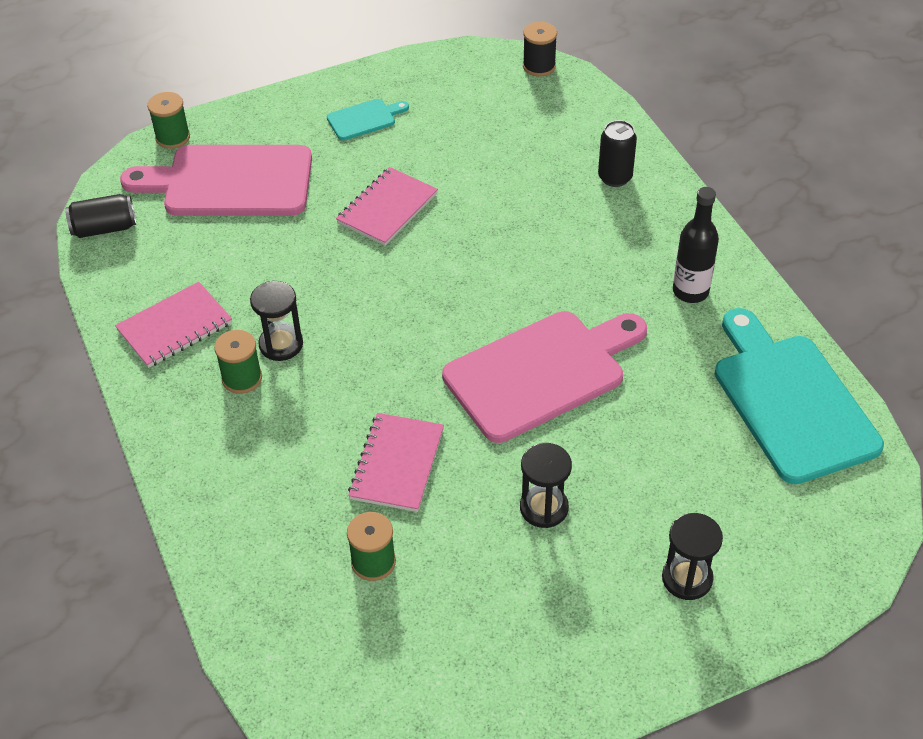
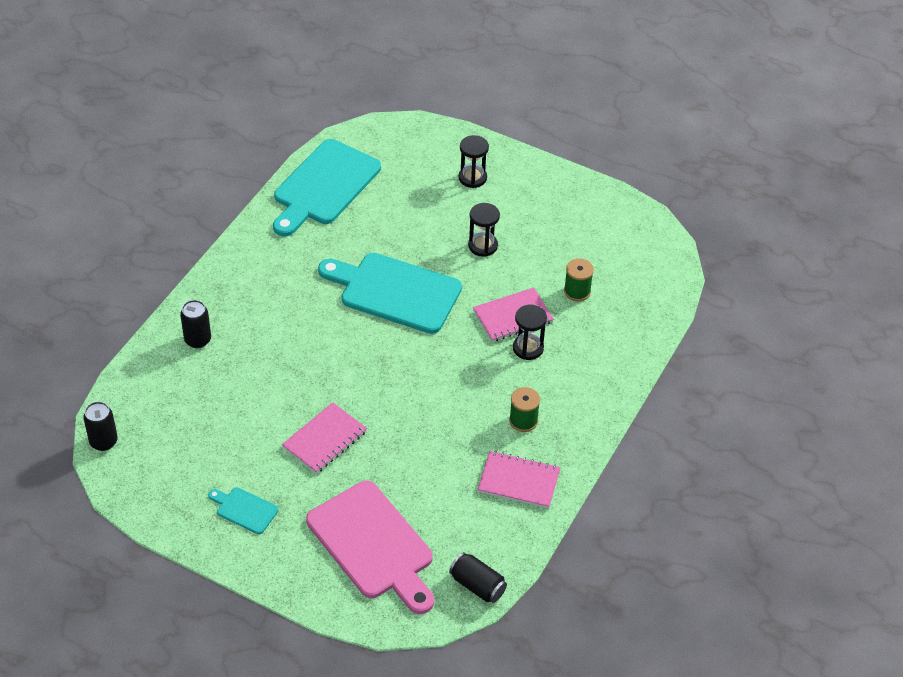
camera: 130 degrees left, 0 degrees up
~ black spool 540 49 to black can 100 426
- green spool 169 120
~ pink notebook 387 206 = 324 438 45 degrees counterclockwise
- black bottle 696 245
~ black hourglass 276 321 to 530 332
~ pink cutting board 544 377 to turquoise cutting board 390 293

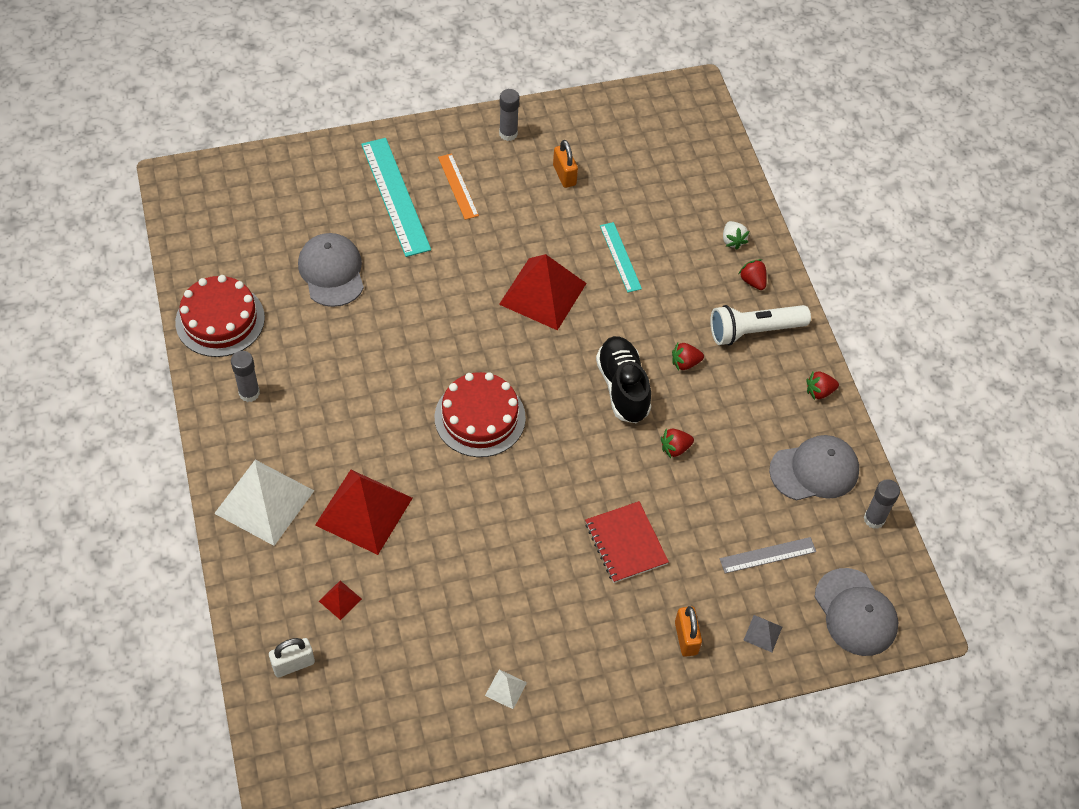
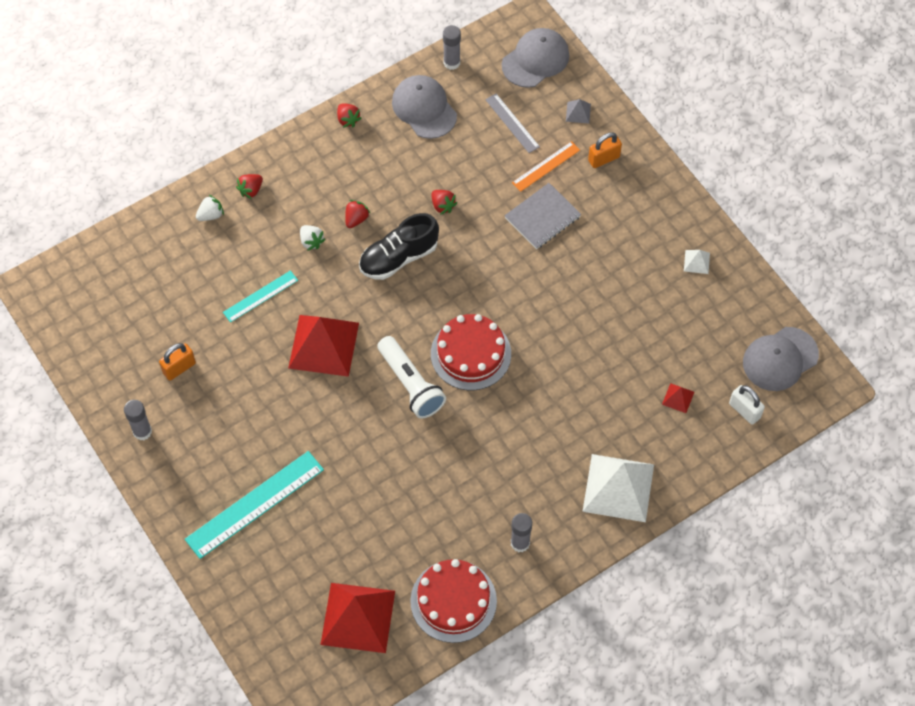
camera: 105 degrees left, 5 degrees up
~ orange ruler 458 186 to 546 166
~ grey cap 331 270 to 781 359
~ white flashlight 760 325 to 411 377
~ red strawberry 688 356 = 358 214 120 degrees counterclockwise
~ red pyramid 364 512 to 358 618
~ red notebook 627 542 to grey notebook 542 216
+ white strawberry 313 238

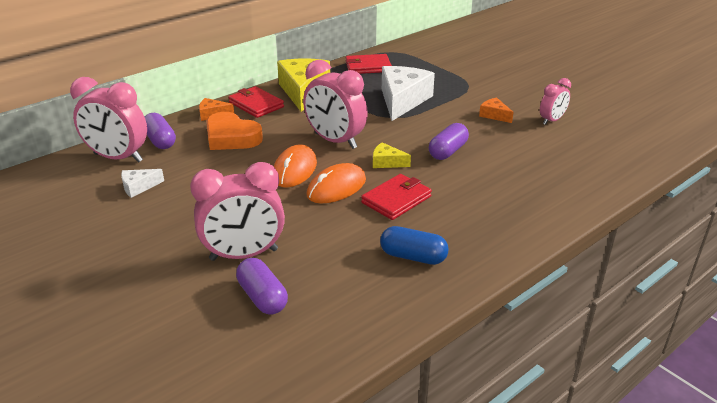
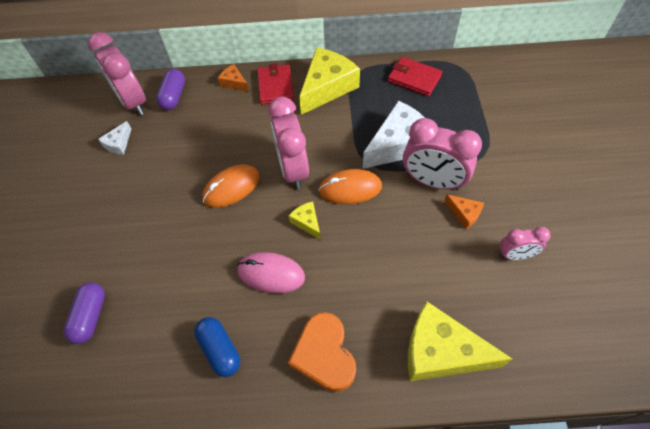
camera: 40 degrees right, 25 degrees up
~ orange cheese 496 110 = 464 212 135 degrees clockwise
~ orange heart 234 131 to 322 352
- purple capsule 449 141
~ pink clock 237 211 to 442 154
~ orange mouse 336 183 to 350 186
~ white cheese 142 183 = 114 138 75 degrees counterclockwise
~ red wallet 396 197 to pink mouse 271 272
+ yellow cheese 460 341

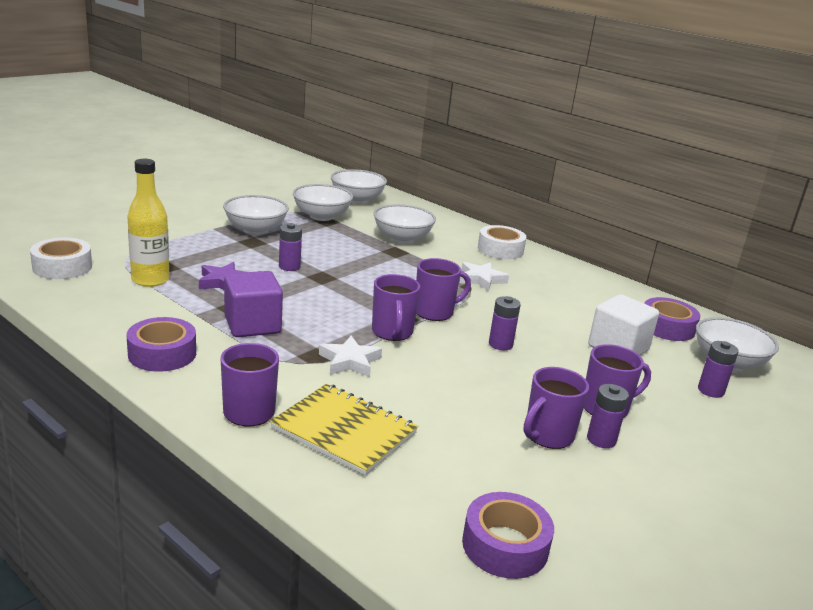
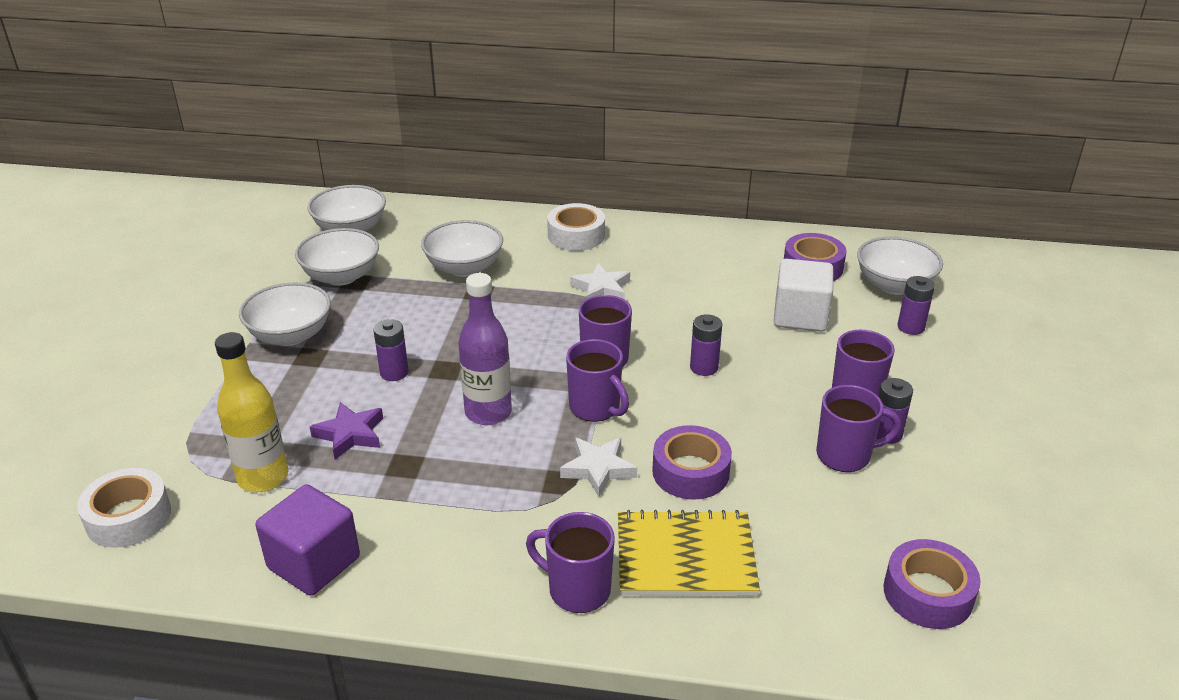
camera: 30 degrees left, 10 degrees up
~ purple cube 253 304 to 308 540
~ purple tape 161 344 to 692 462
~ purple mug 556 408 = 858 428 105 degrees counterclockwise
+ purple bottle 485 349

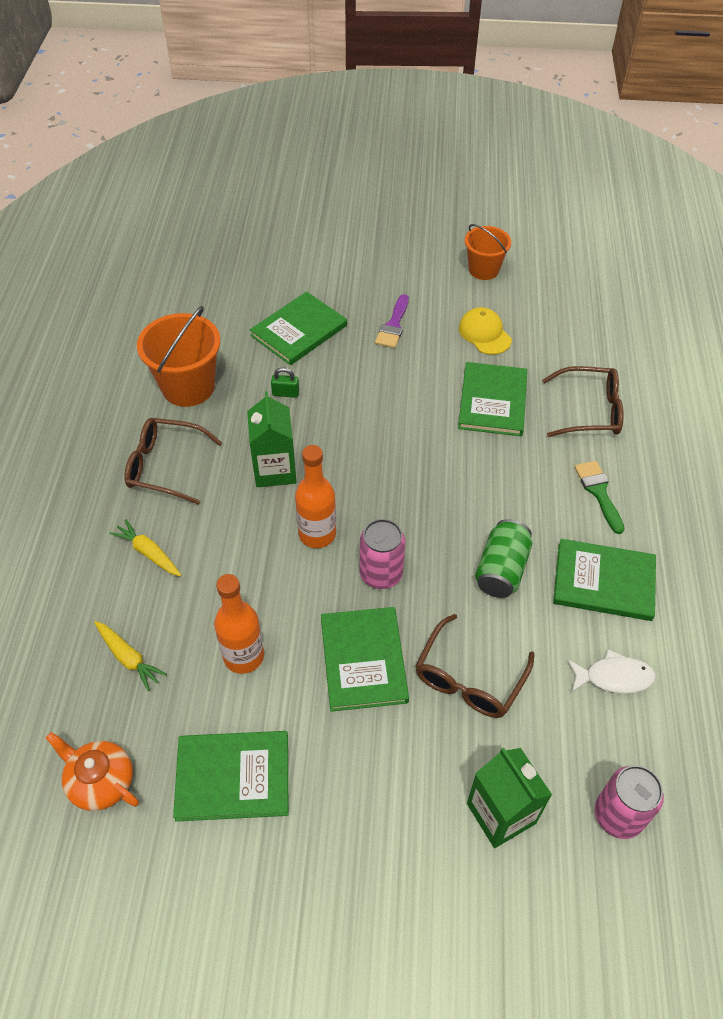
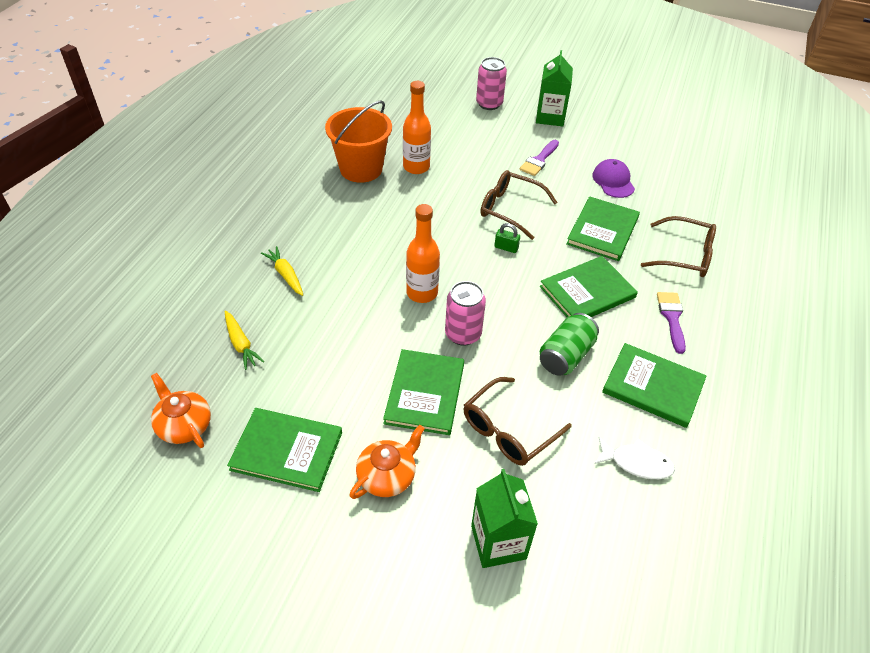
camera: 15 degrees right, 5 degrees down
- orange bucket 488 252
~ green book 298 328 to 589 286
~ yellow cap 485 331 to purple cap 613 178
~ green padlock 285 382 to 507 238
~ green carton 271 439 to 554 88
~ brown glasses 173 461 to 519 205
~ green brush 600 497 to purple brush 671 323
~ orange bottle 239 624 to 417 127
~ pink can 629 802 to 491 83
+ orange teapot 387 462

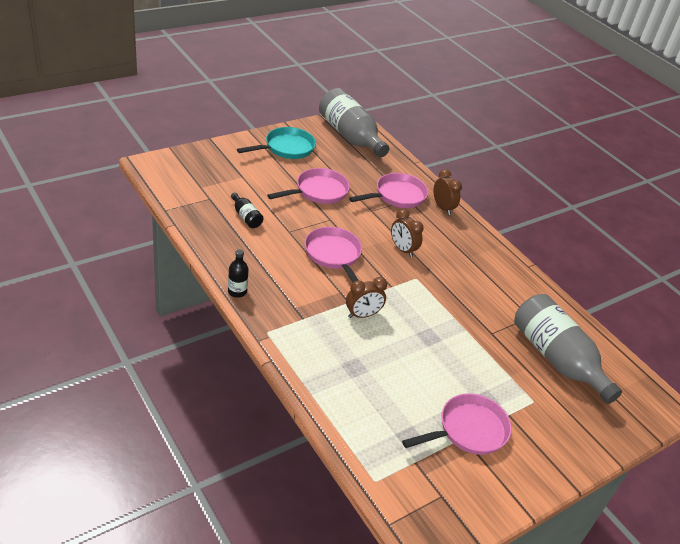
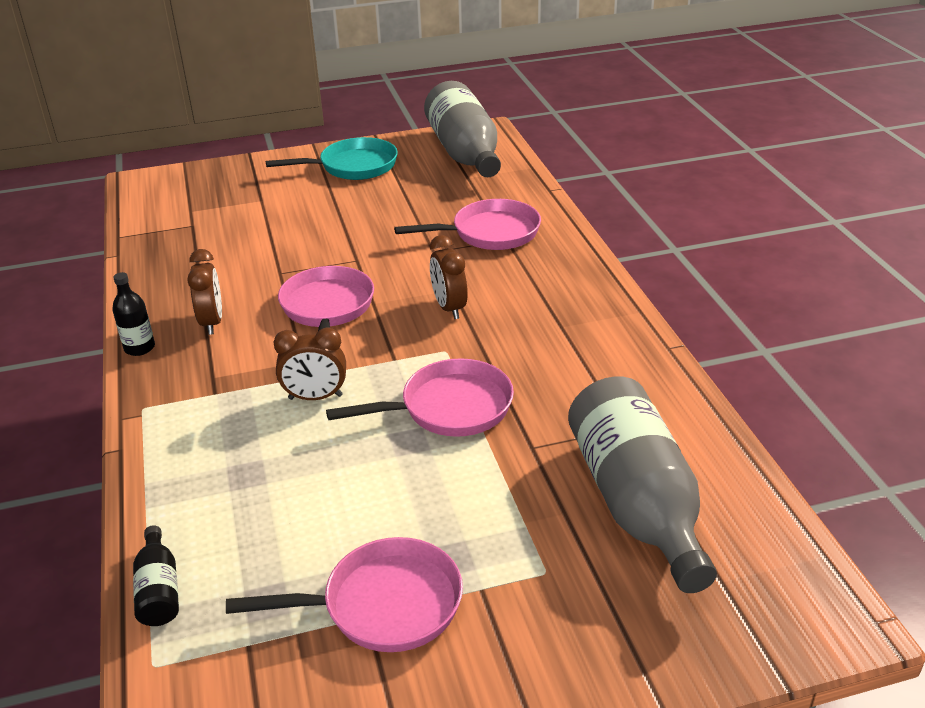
camera: 25 degrees right, 5 degrees down
~ pink pan 308 186 to 420 397
~ brown clock 448 192 to 205 292
~ black bottle 247 210 to 156 575

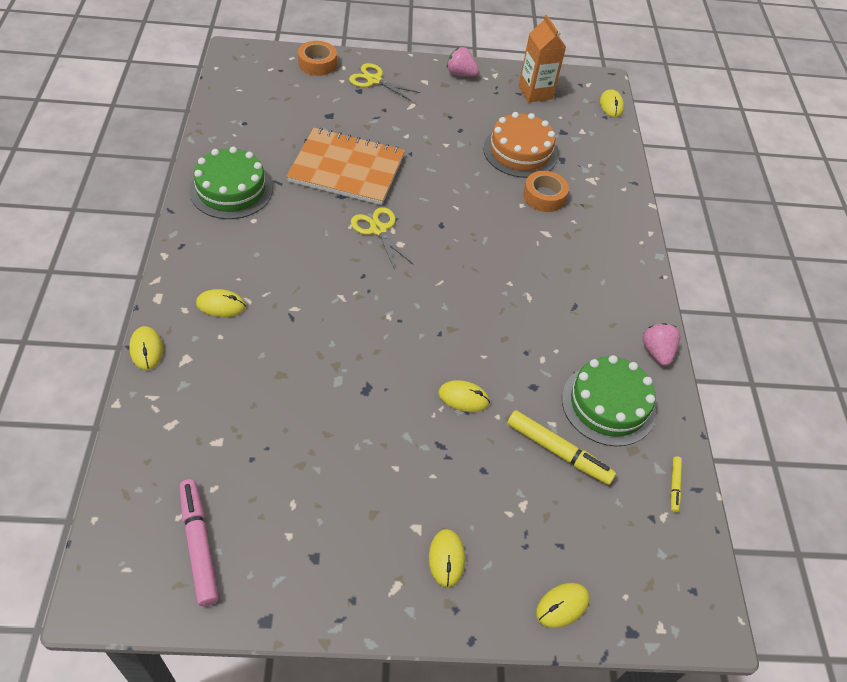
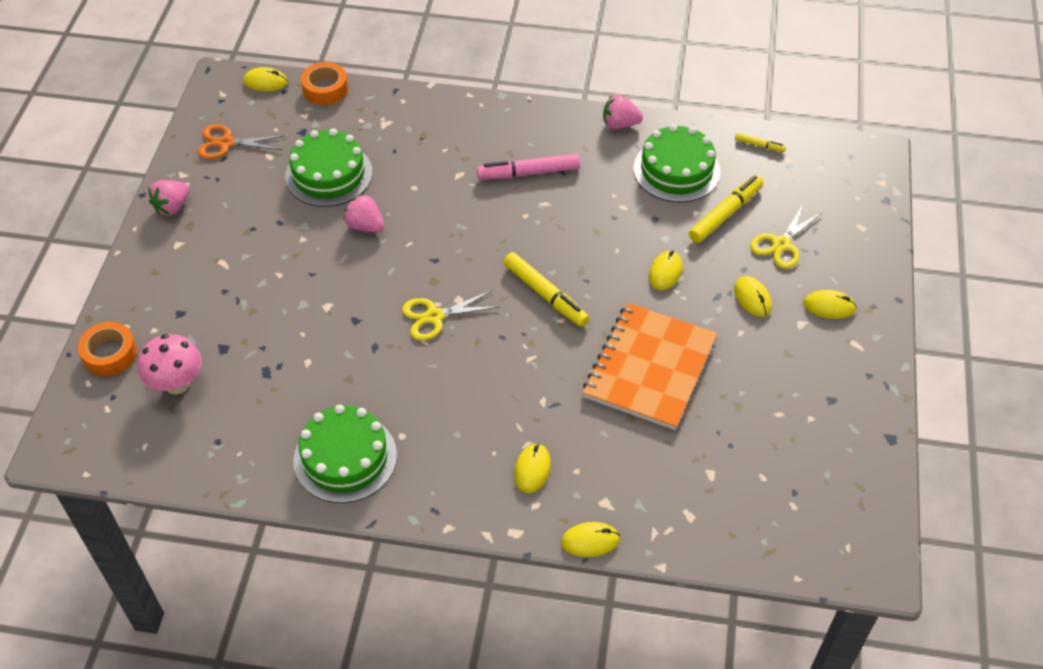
camera: 75 degrees left, 0 degrees up
~ orange carton 542 58 to orange scissors 241 141
~ yellow scissors 384 82 to 786 236
~ orange cake 520 145 to green cake 329 167
~ orange notebook 345 166 to 650 366
~ orange tape 546 191 to 324 83
~ pink marker 199 542 to 528 167
~ yellow mouse 563 605 to 753 296
+ pink strawberry 363 213
+ yellow marker 546 289
+ pink mushroom 170 364

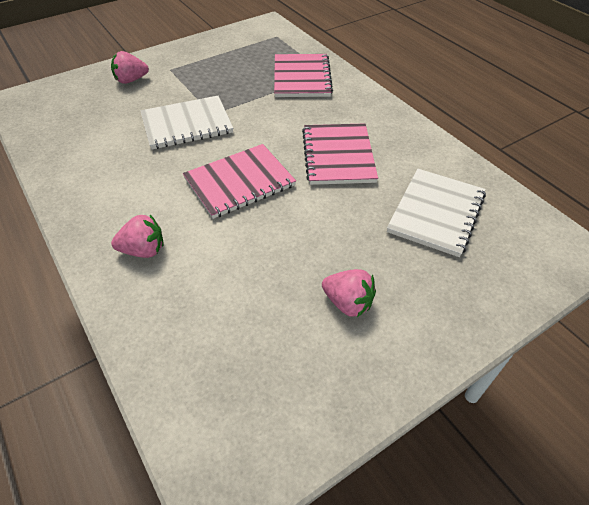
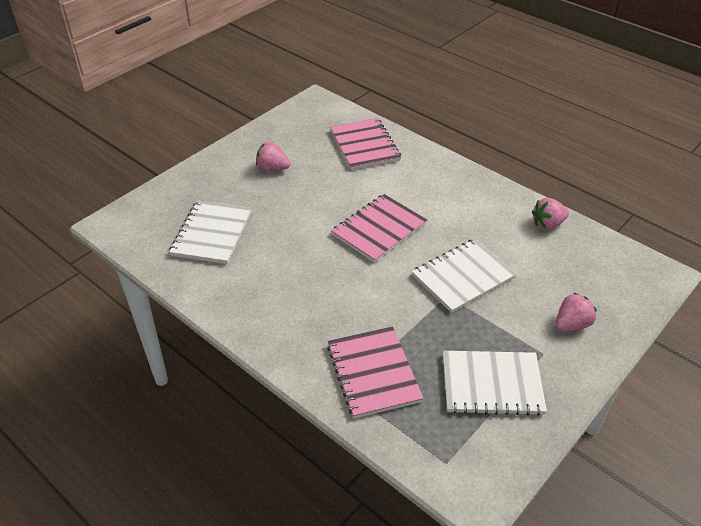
camera: 165 degrees right, 5 degrees down
~ pink notebook 340 154 to 365 144
~ pink strawberry 137 236 to 550 214
+ white notebook 495 383

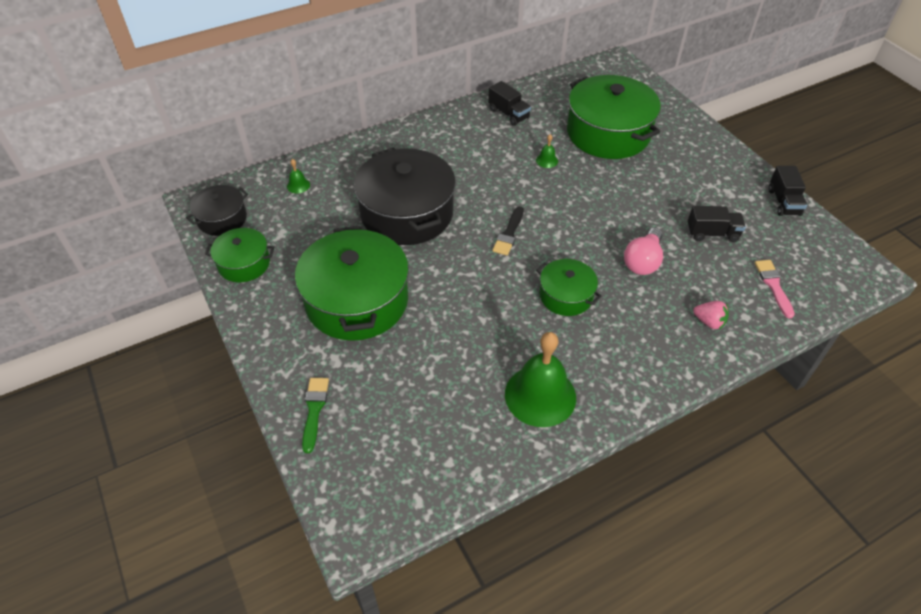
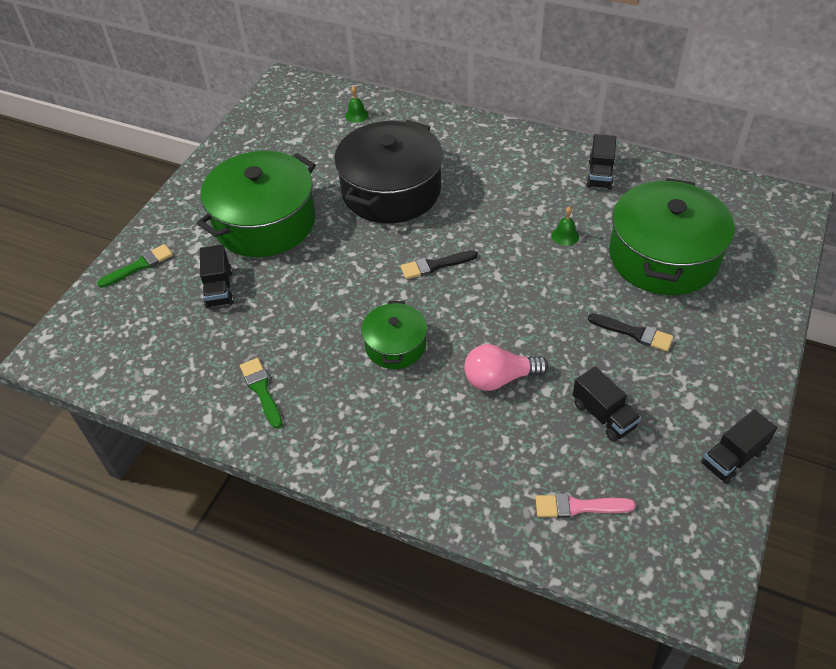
camera: 55 degrees right, 0 degrees up
- black pot 217 210
- green pot 240 255
~ pink brush 775 289 = 585 506 135 degrees counterclockwise
- pink strawberry 711 315
~ green bell 540 379 to green brush 261 393
+ black truck 217 276
+ black brush 631 332

